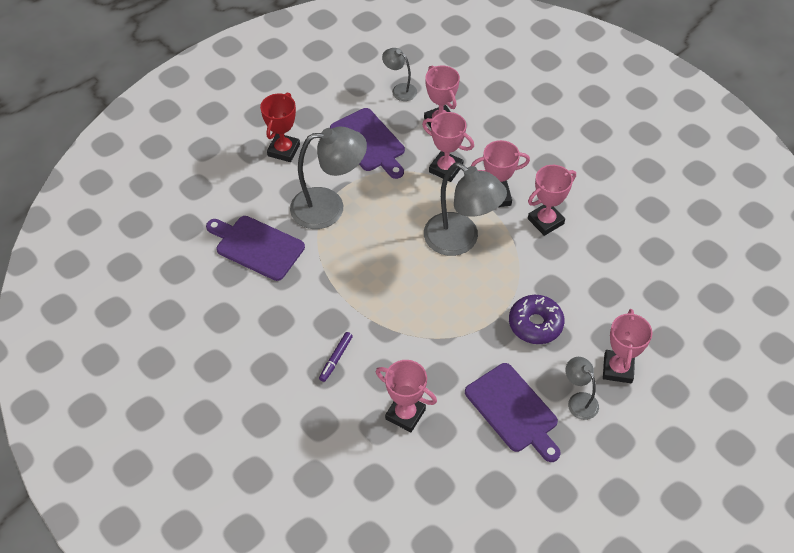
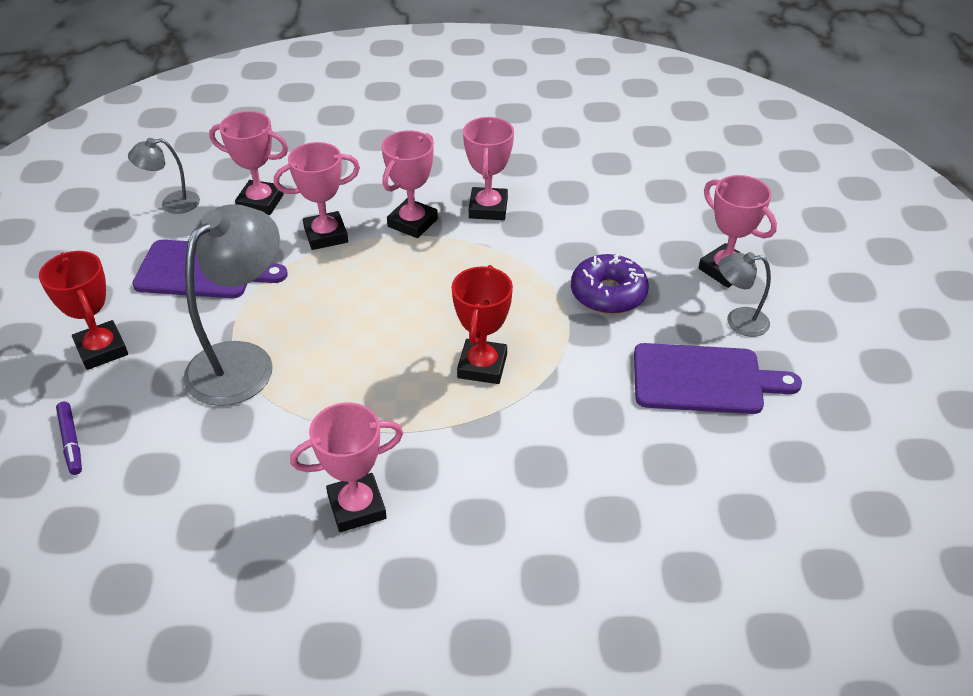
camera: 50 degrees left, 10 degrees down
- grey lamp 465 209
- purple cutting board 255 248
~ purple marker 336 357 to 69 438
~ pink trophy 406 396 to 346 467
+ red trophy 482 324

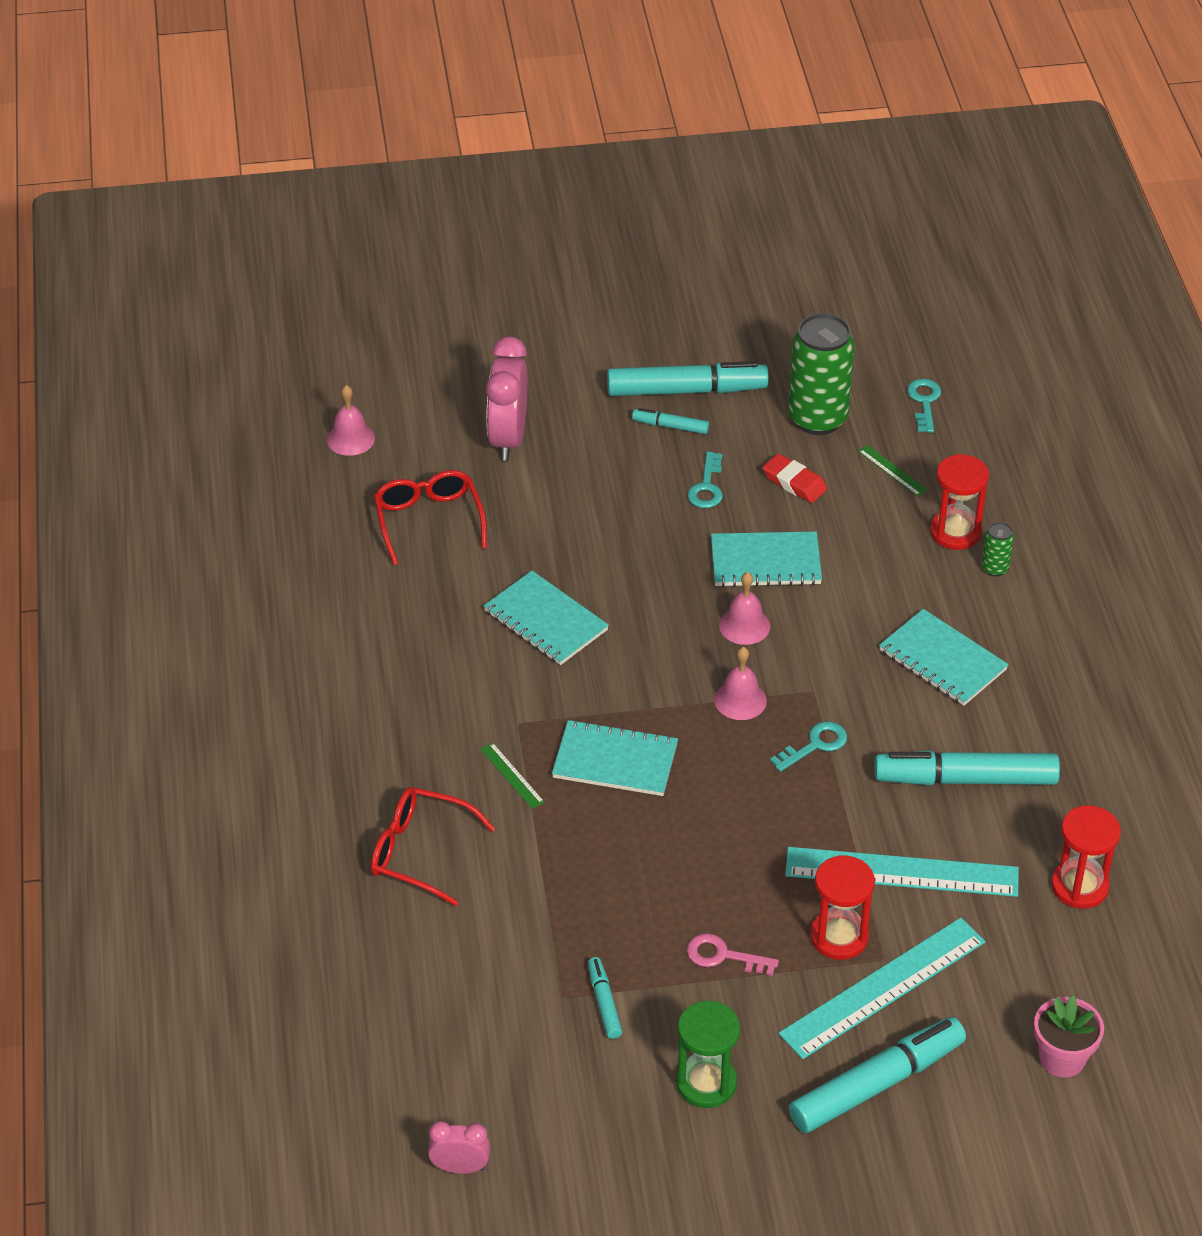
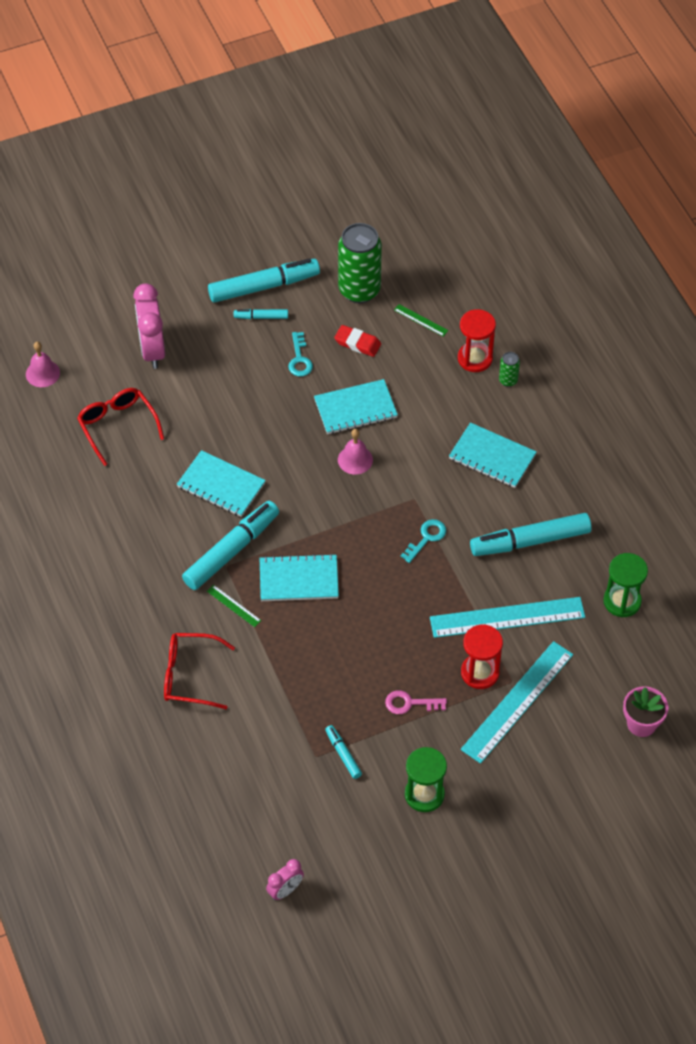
camera: 15 degrees left, 10 degrees up
- turquoise key 924 406
- pink bell 740 683
~ red hourglass 1086 857 to green hourglass 625 585
~ turquoise marker 877 1075 to 230 545
~ pink clock 459 1147 = 285 879 150 degrees clockwise

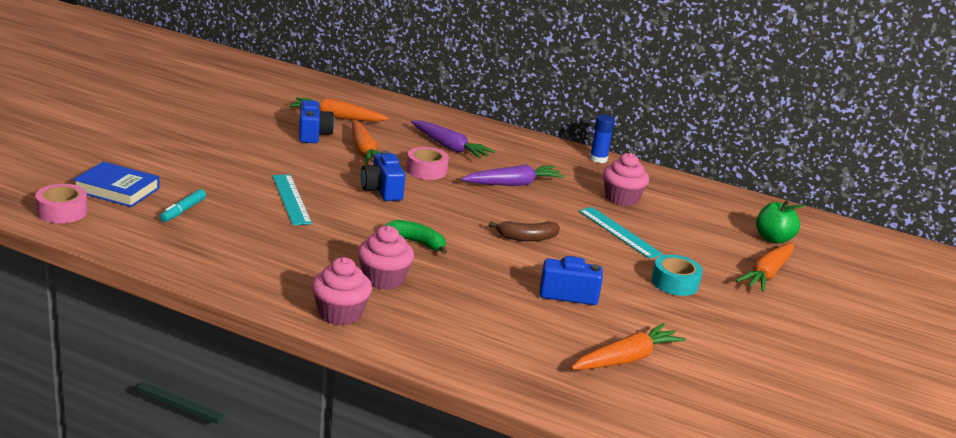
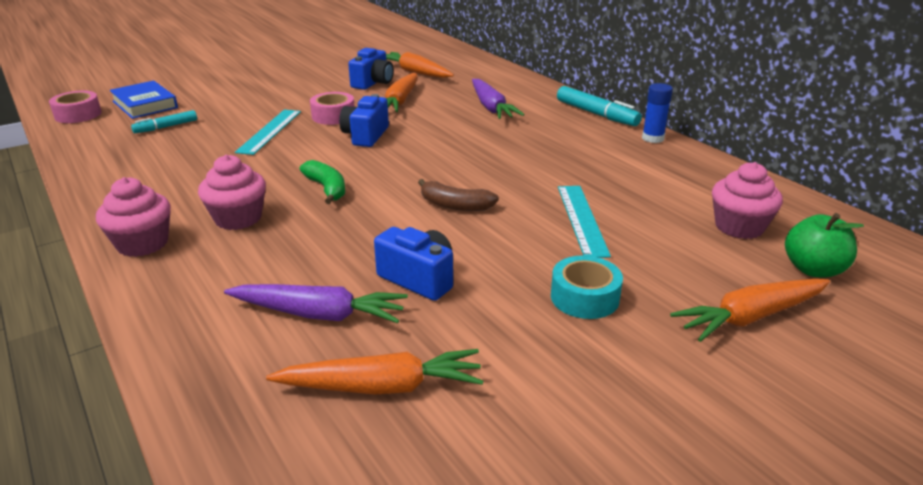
camera: 35 degrees right, 5 degrees up
~ pink tape 427 163 to 332 108
~ pink cupcake 626 179 to 747 200
~ purple carrot 513 175 to 316 303
+ turquoise marker 599 106

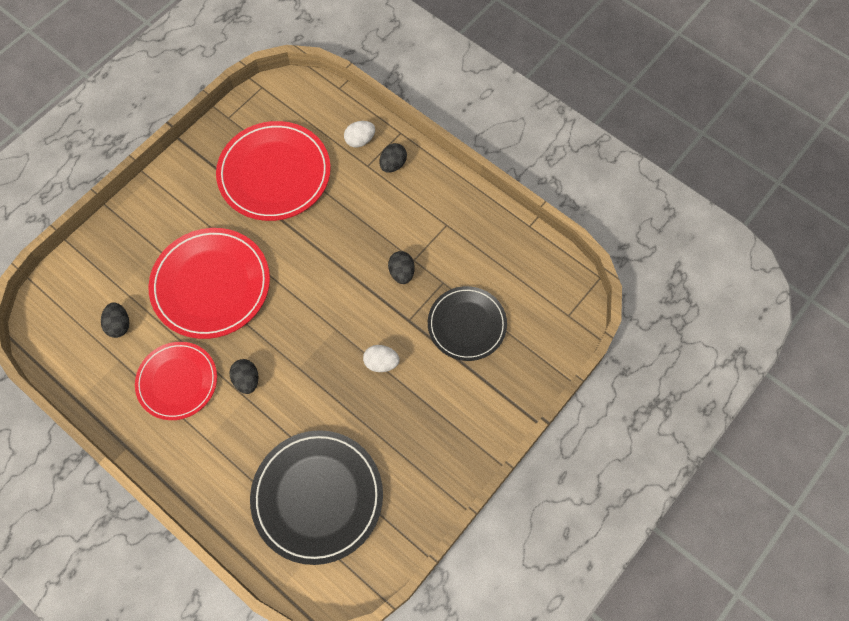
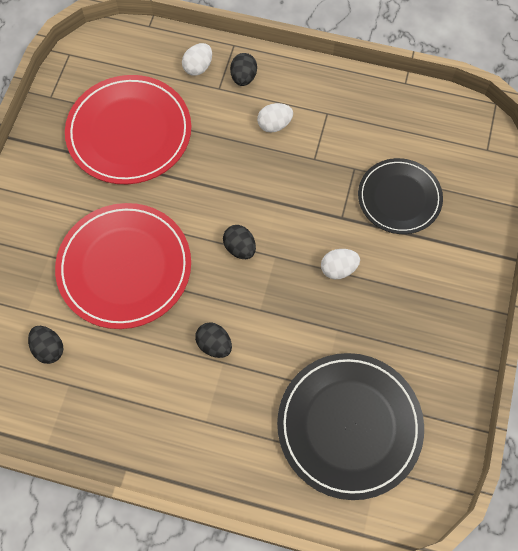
camera: 25 degrees left, 0 degrees up
~ black egg 401 267 to 239 242
- red plate 176 381
+ white egg 275 118

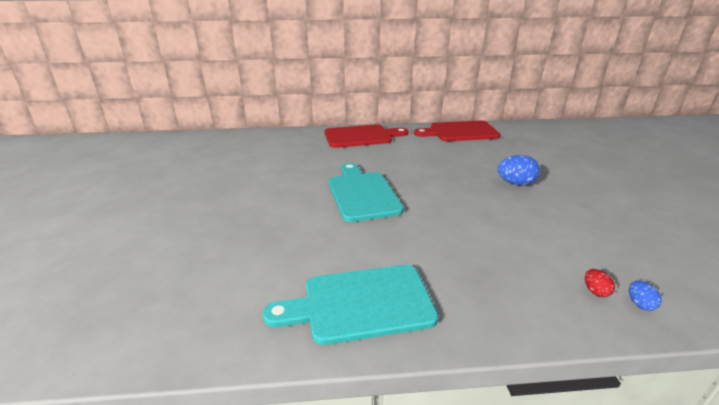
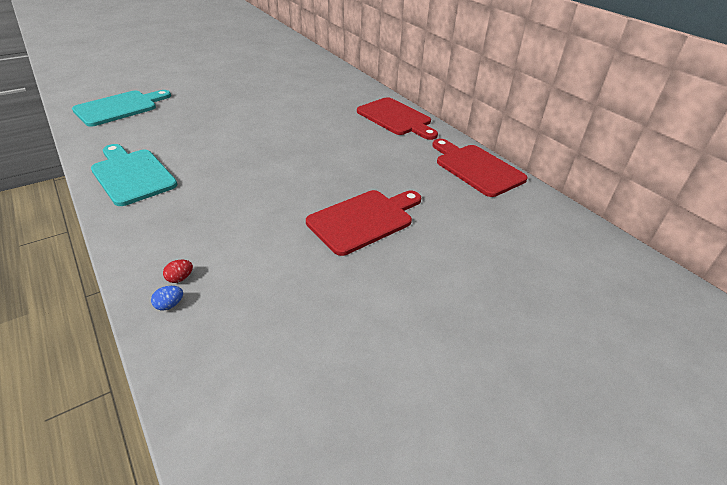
camera: 60 degrees right, 10 degrees up
~ blue egg 518 170 to red cutting board 363 223
~ turquoise cutting board 366 192 to 121 108

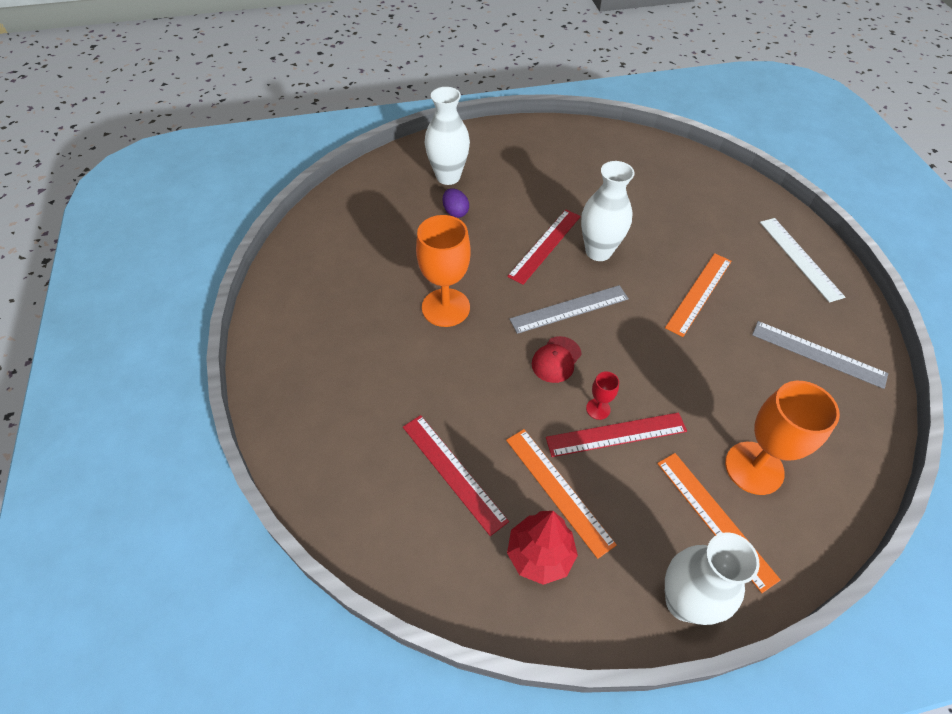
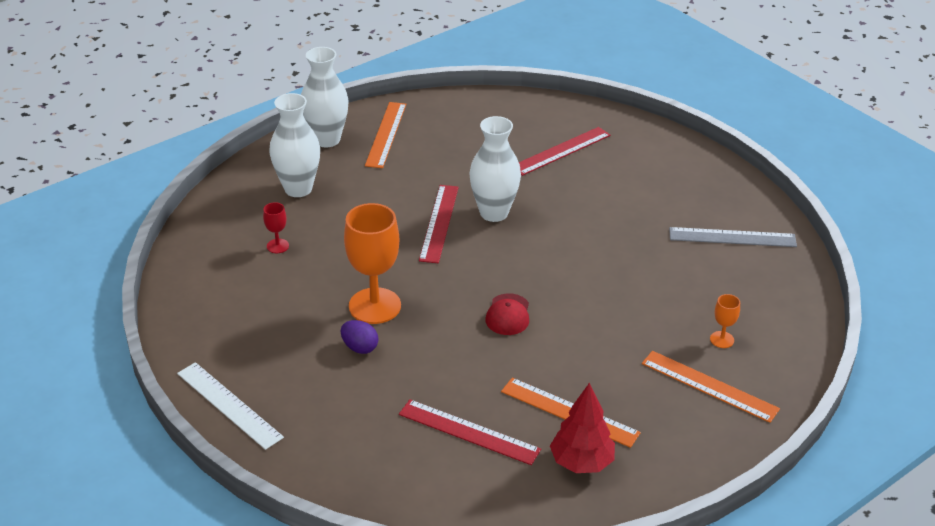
camera: 25 degrees left, 15 degrees down
~ purple egg 456 203 to 360 337
~ white ruler 802 260 to 230 406
~ orange ruler 698 295 to 385 135
- grey ruler 569 309
~ red goblet 602 395 to 276 227
~ orange goblet 782 438 = 725 321 x0.45
~ red ruler 616 434 to 564 151
~ white vase 712 578 to 325 97

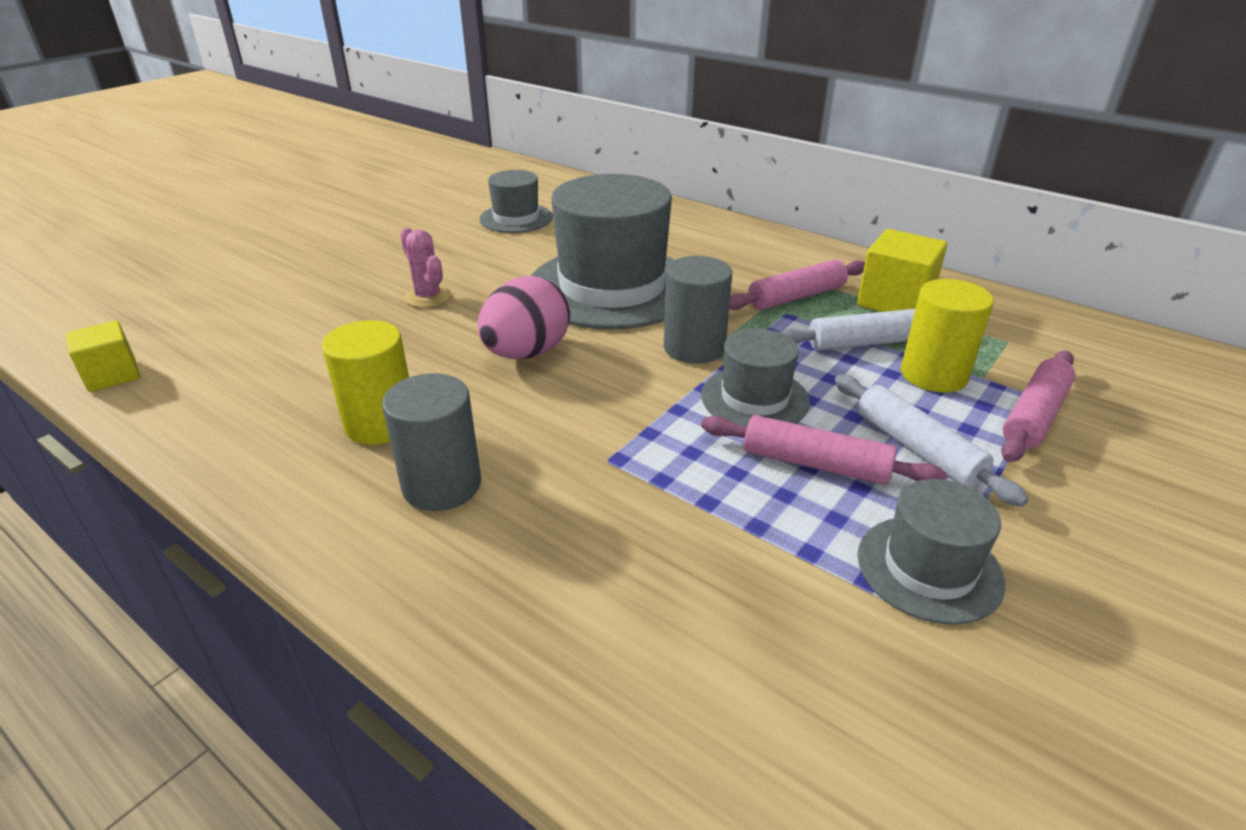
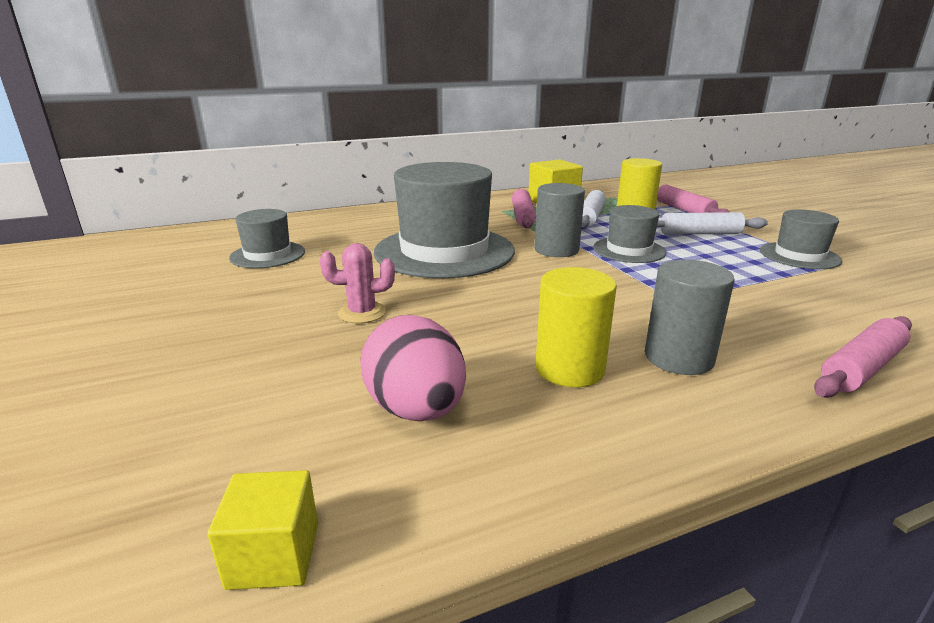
camera: 60 degrees left, 10 degrees down
~ pink egg 524 317 to 413 368
~ pink rolling pin 824 450 to 863 357

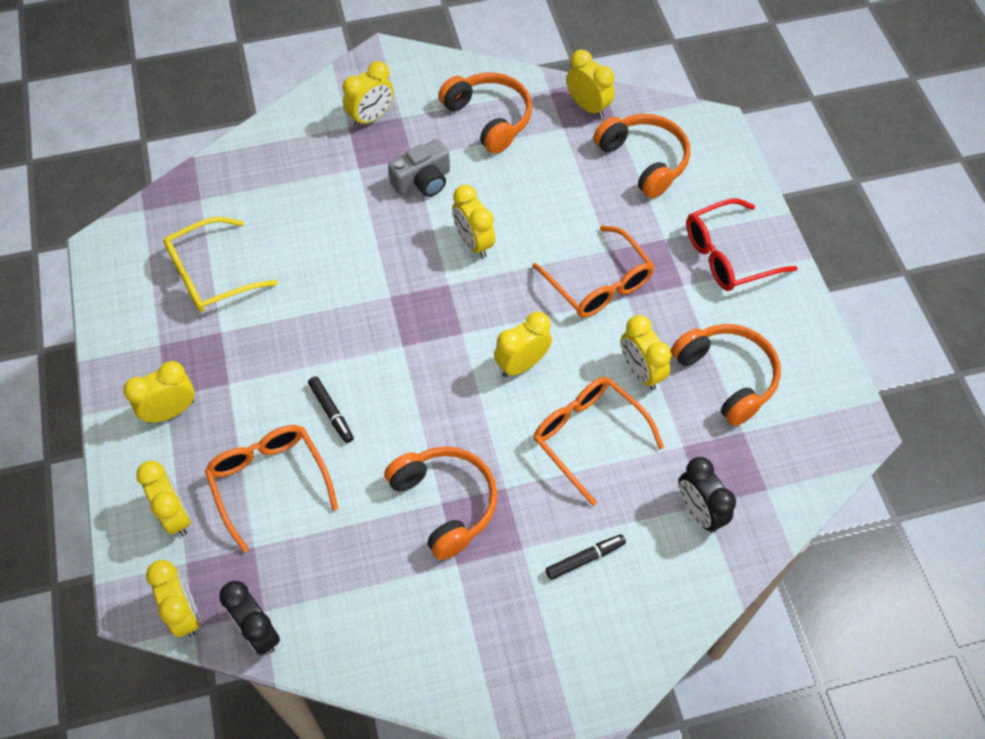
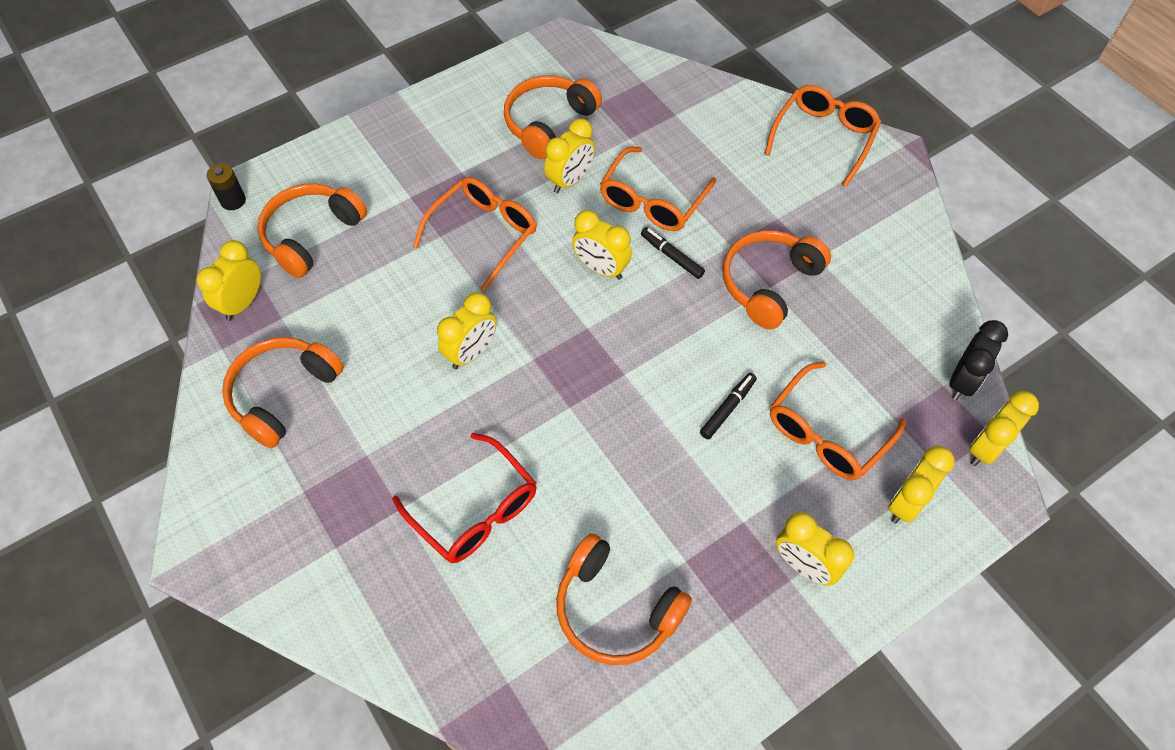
camera: 110 degrees left, 0 degrees up
- yellow clock 368 94
- grey camera 419 168
~ red glasses 742 245 to 464 498
~ yellow glasses 220 264 to orange headphones 624 599
- black clock 707 495
~ black marker 586 557 to 673 253
+ orange glasses 822 136
+ black battery 226 186

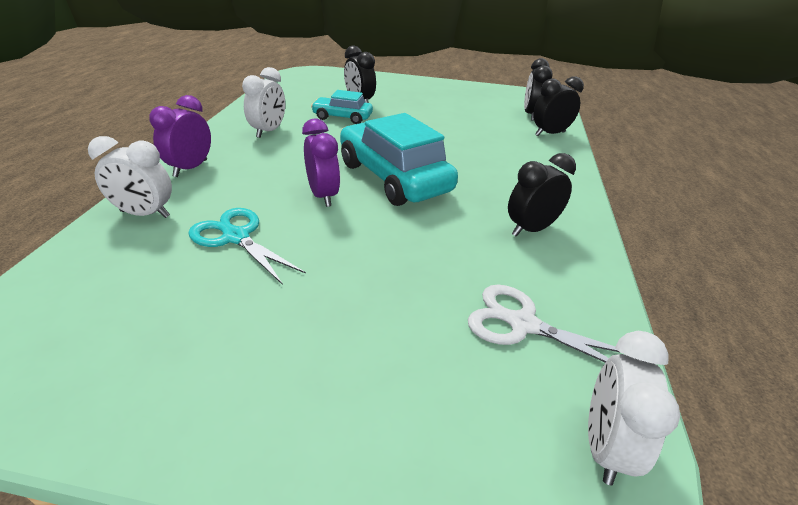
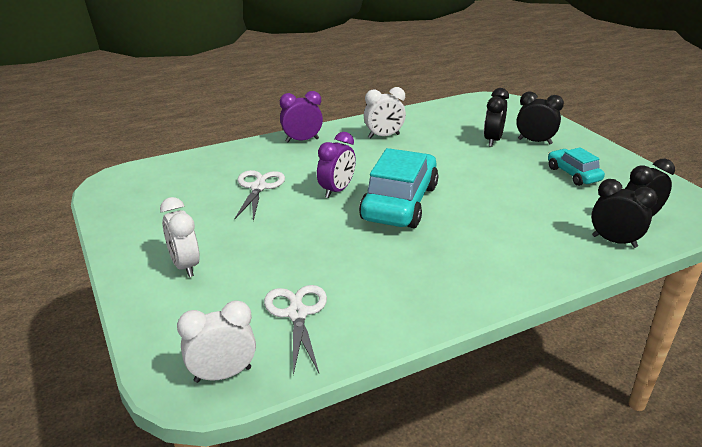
camera: 55 degrees right, 5 degrees down
~ turquoise car 342 107 to 576 166
~ white clock 130 177 to 180 237
~ black clock 542 195 to 540 118
~ turquoise scissors 247 246 to white scissors 259 195

